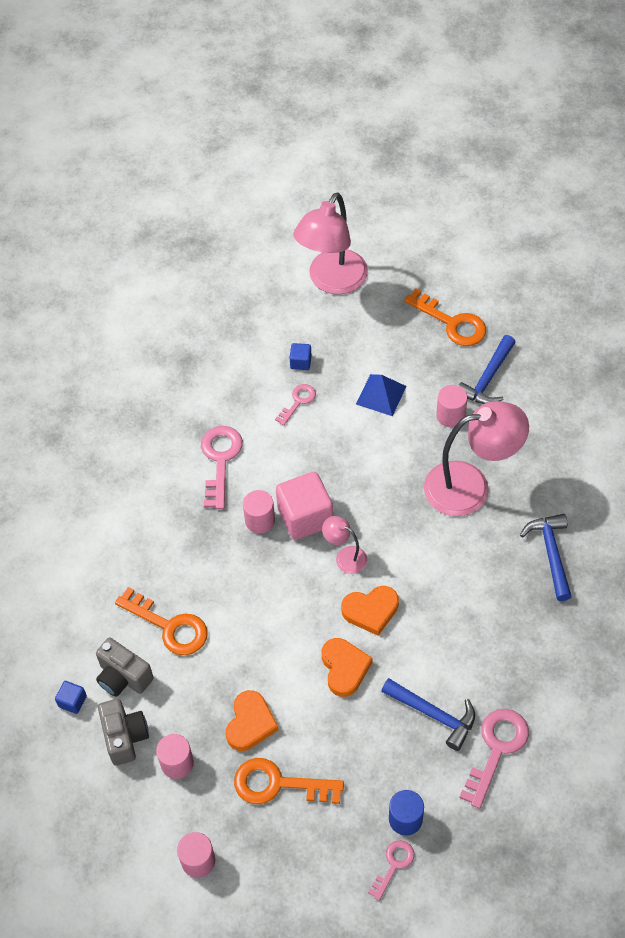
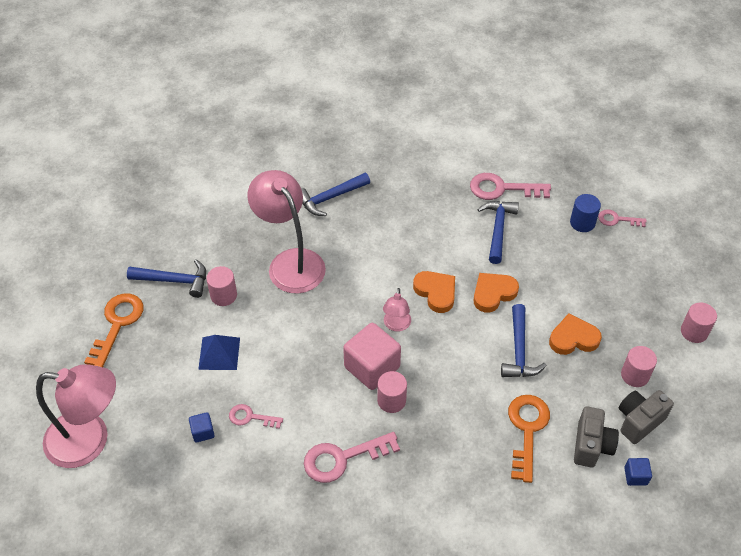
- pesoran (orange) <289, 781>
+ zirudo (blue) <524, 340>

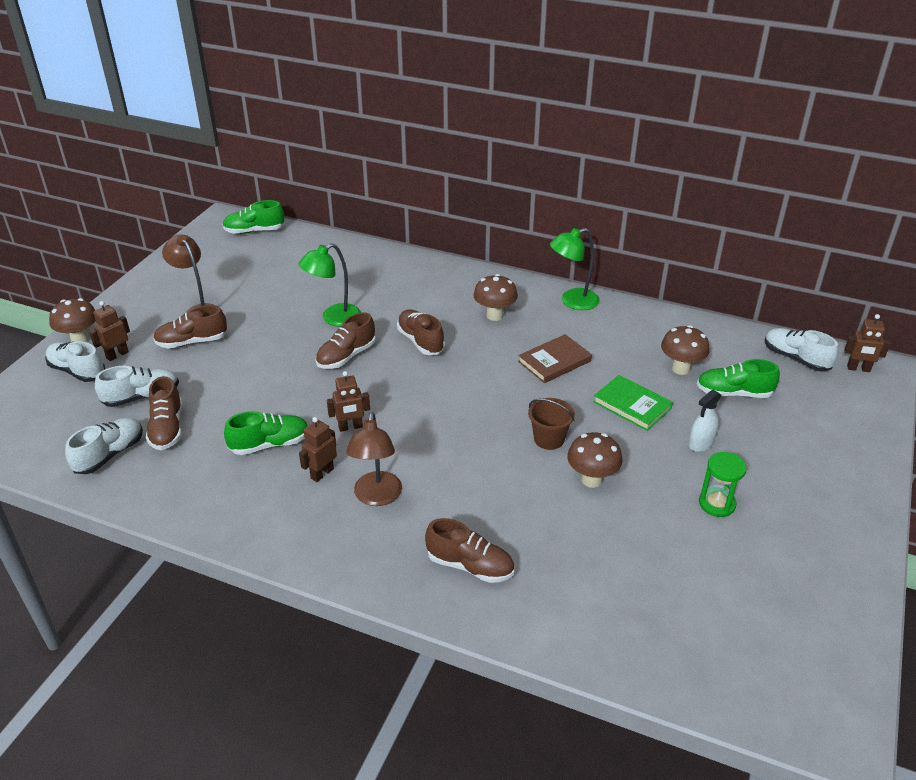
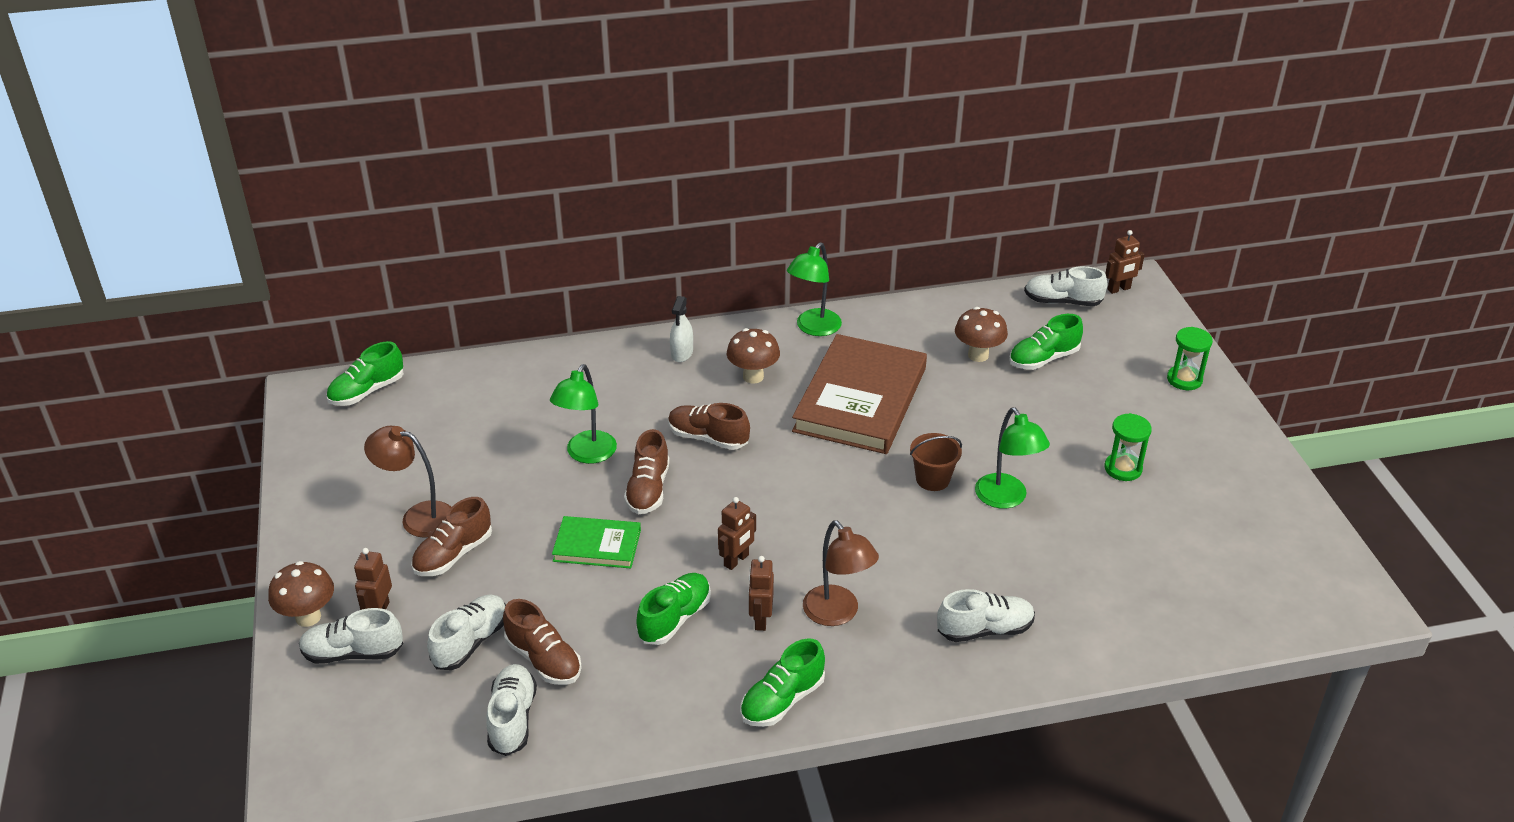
~ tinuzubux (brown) <469, 550> to tinuzubux (white) <986, 615>
~ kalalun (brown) <555, 358> = <859, 394> x1.99
~ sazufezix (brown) <595, 460> to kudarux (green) <1012, 458>
~ kalalun (green) <633, 403> to <596, 542>
~ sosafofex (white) <704, 421> to <681, 329>
+ tinuzubux (green) <782, 682>
+ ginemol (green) <1190, 358>

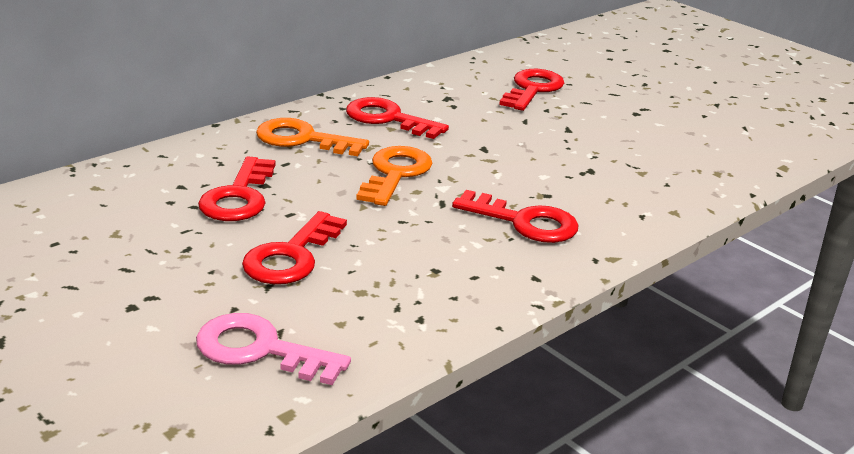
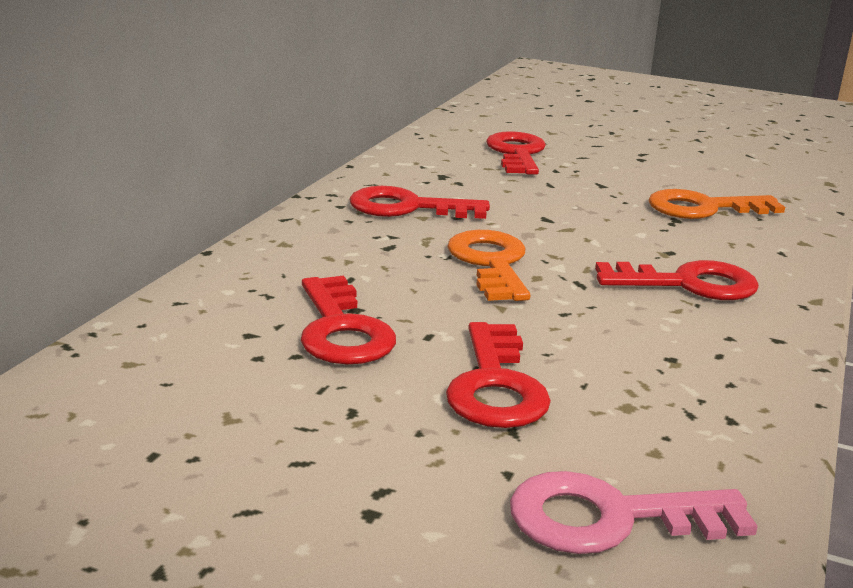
~ pesoran (orange) <312, 137> to <716, 204>

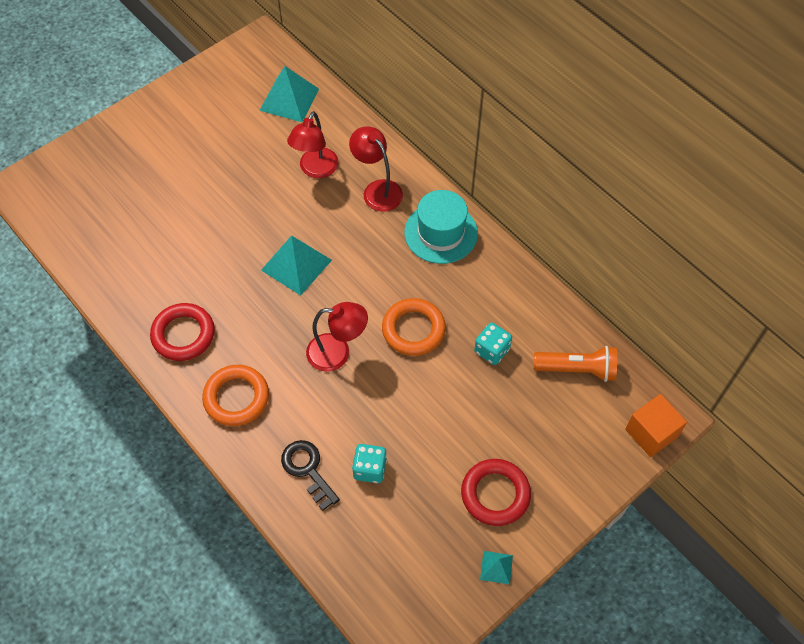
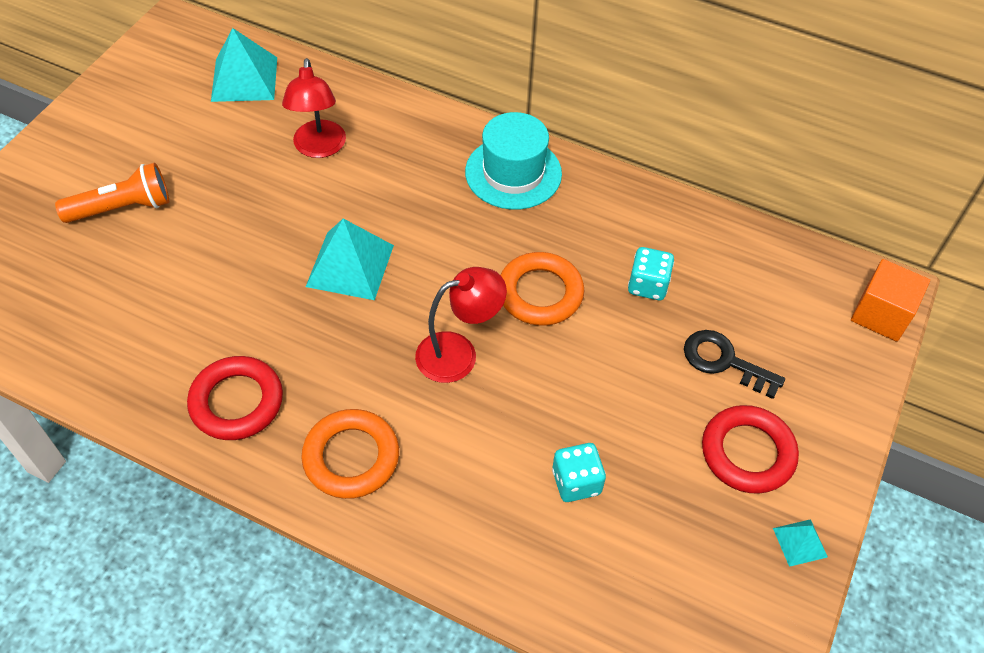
~ pesoran (black) <310, 475> to <734, 364>
- kudarux (red) <376, 169>
~ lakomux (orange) <575, 364> to <112, 193>

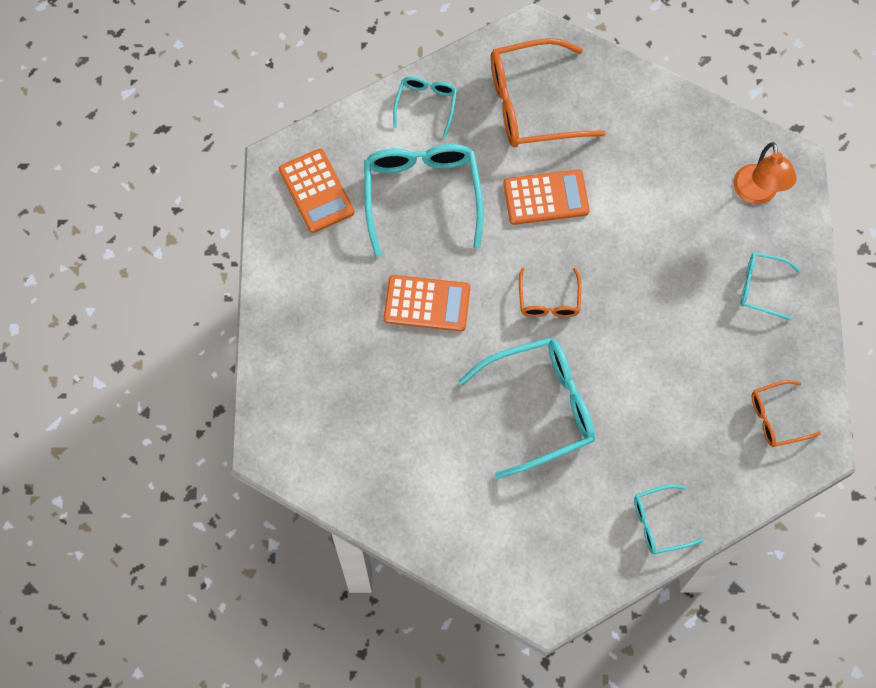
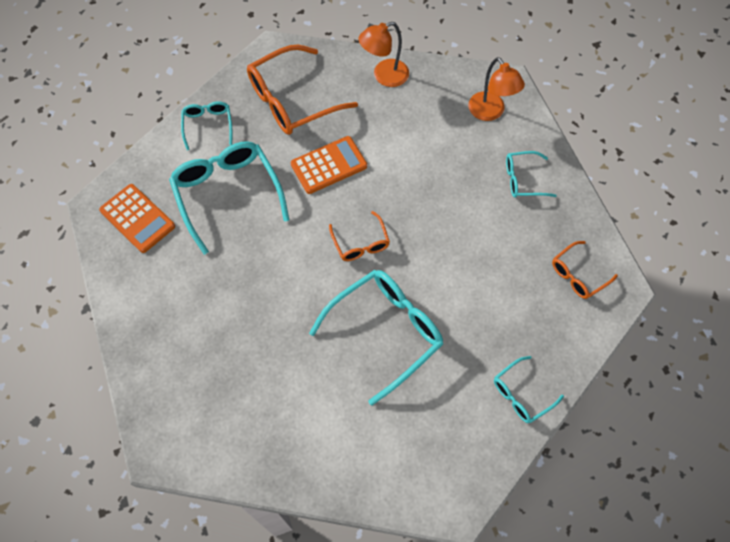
- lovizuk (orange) <427, 303>
+ kudarux (orange) <383, 54>

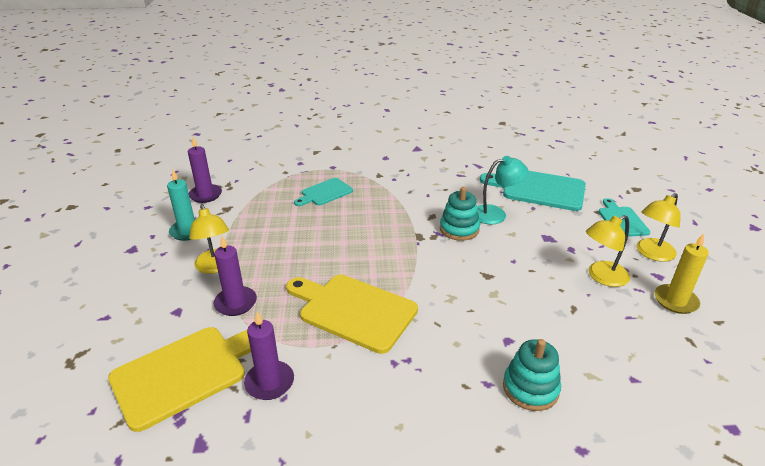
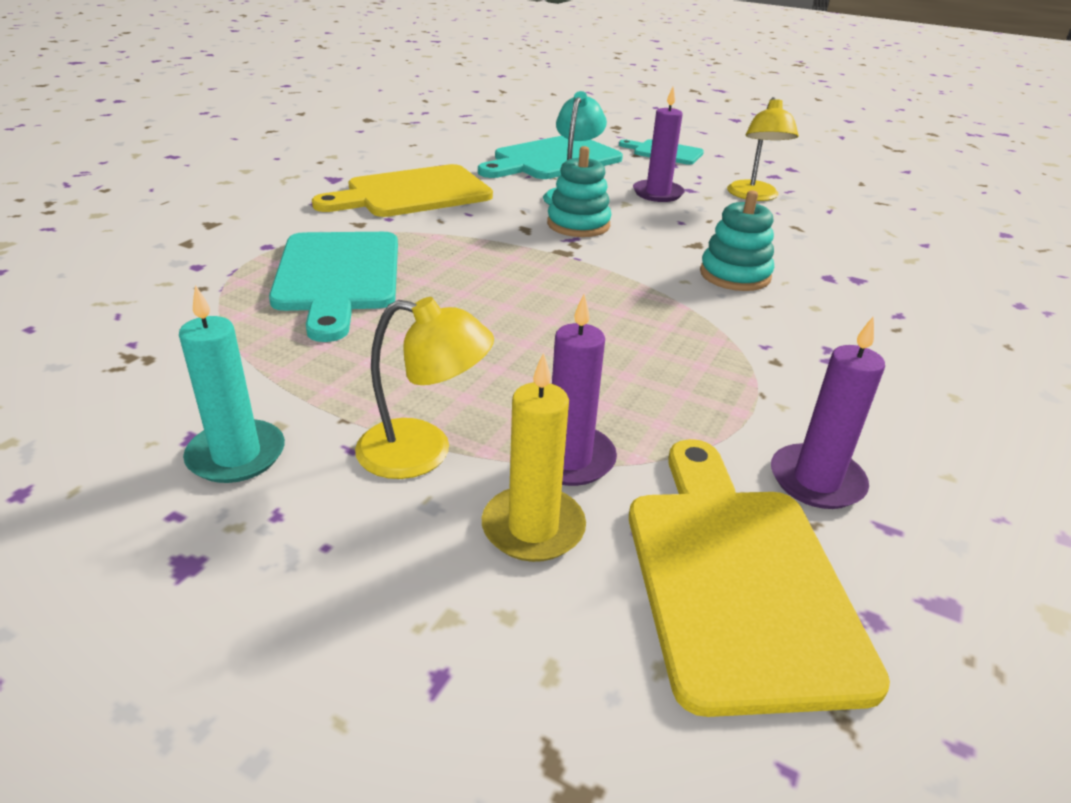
~ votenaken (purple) <205, 170> to <659, 144>
~ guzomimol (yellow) <352, 314> to <402, 190>
~ guzomimol (turquoise) <323, 192> = <333, 287> x1.73
~ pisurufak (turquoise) <532, 375> to <737, 240>
- kudarux (yellow) <659, 227>
~ votenaken (yellow) <681, 273> to <534, 457>

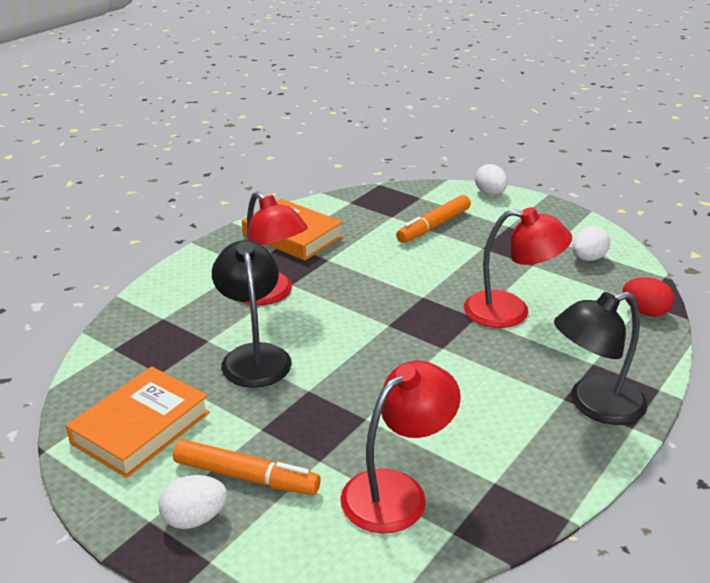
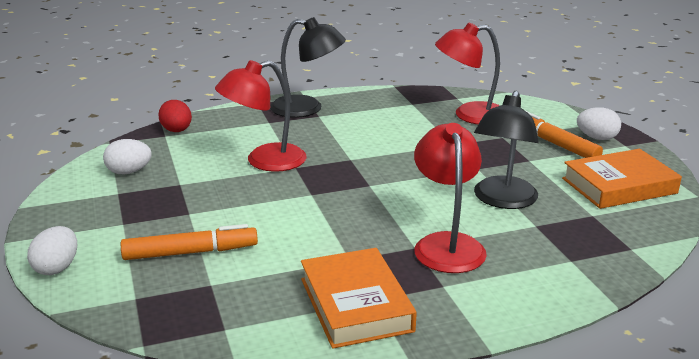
~ kudarux (red) <518, 267> = <261, 116> 75 degrees counterclockwise

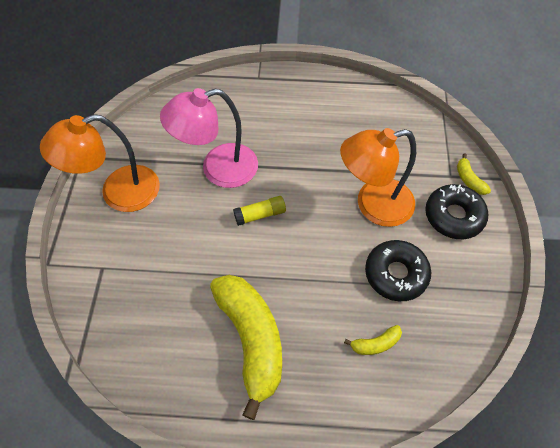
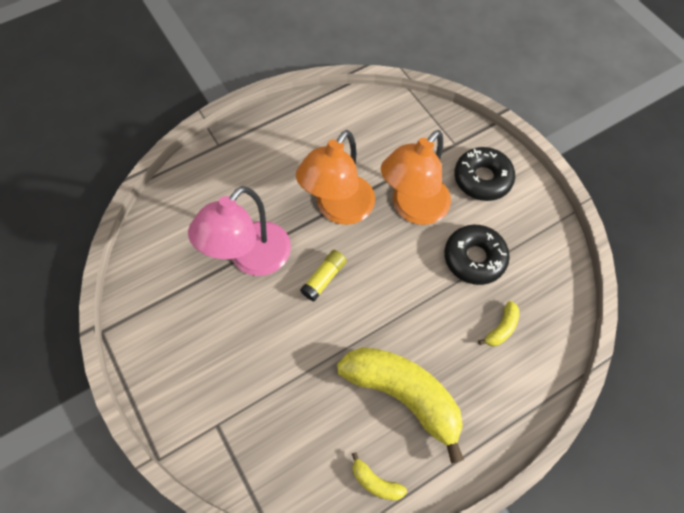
~ kudarux (orange) <100, 163> to <335, 177>
~ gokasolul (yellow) <474, 174> to <379, 476>

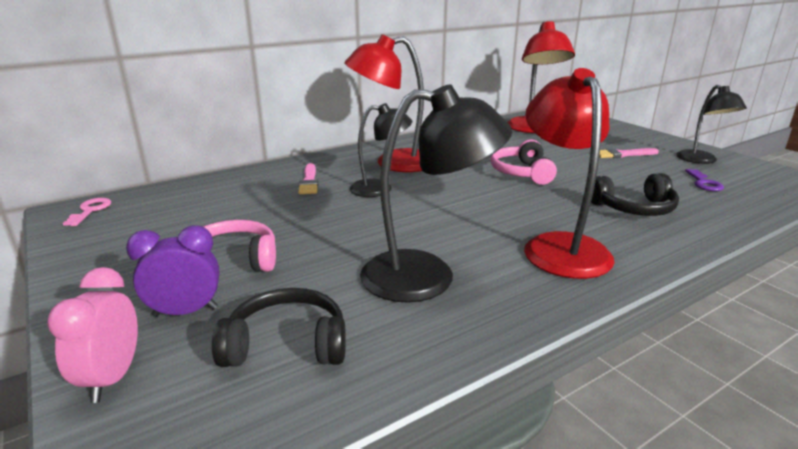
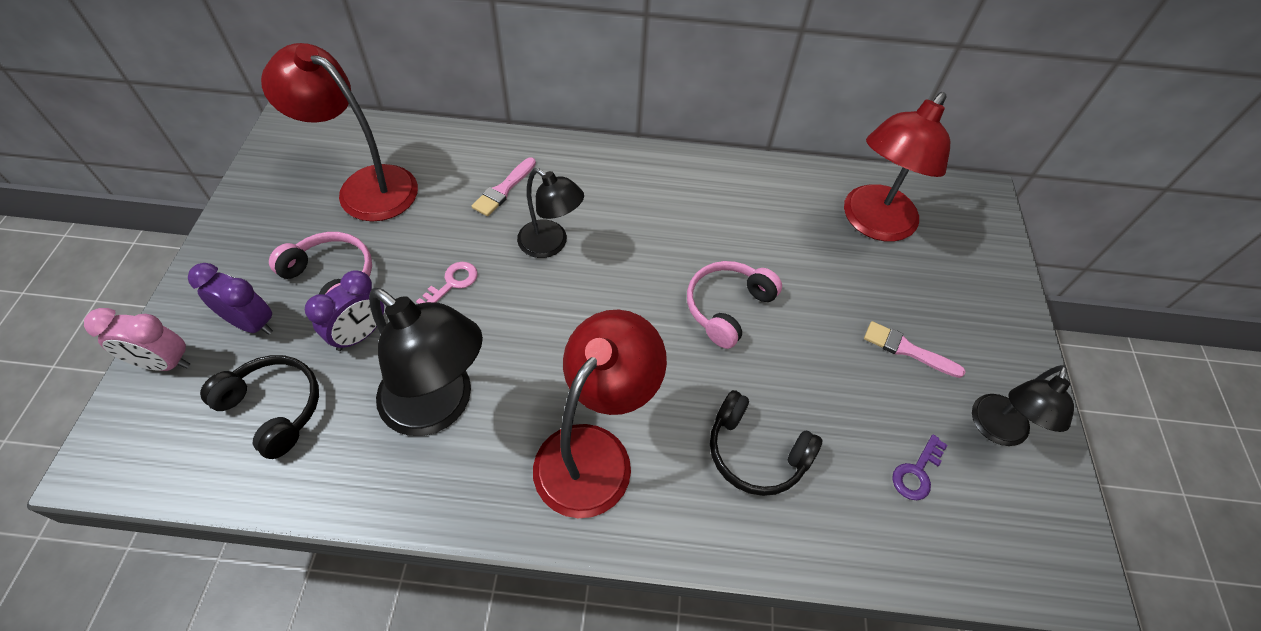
~ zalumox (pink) <92, 335> = <137, 339> 120 degrees counterclockwise
~ pesoran (pink) <87, 212> to <447, 283>
~ kudarux (red) <384, 103> to <339, 132>
+ zalumox (purple) <344, 310>

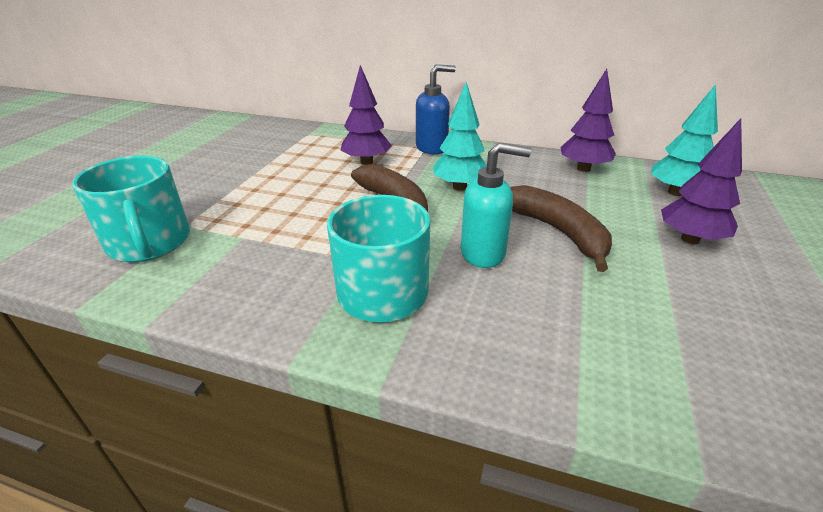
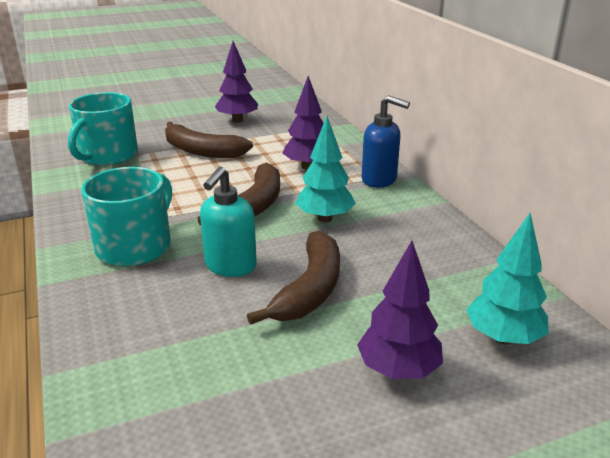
~ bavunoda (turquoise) <496, 205> = <228, 221> 60 degrees clockwise
~ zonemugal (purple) <588, 120> to <236, 82>
+ gokasolul (brown) <209, 139>

